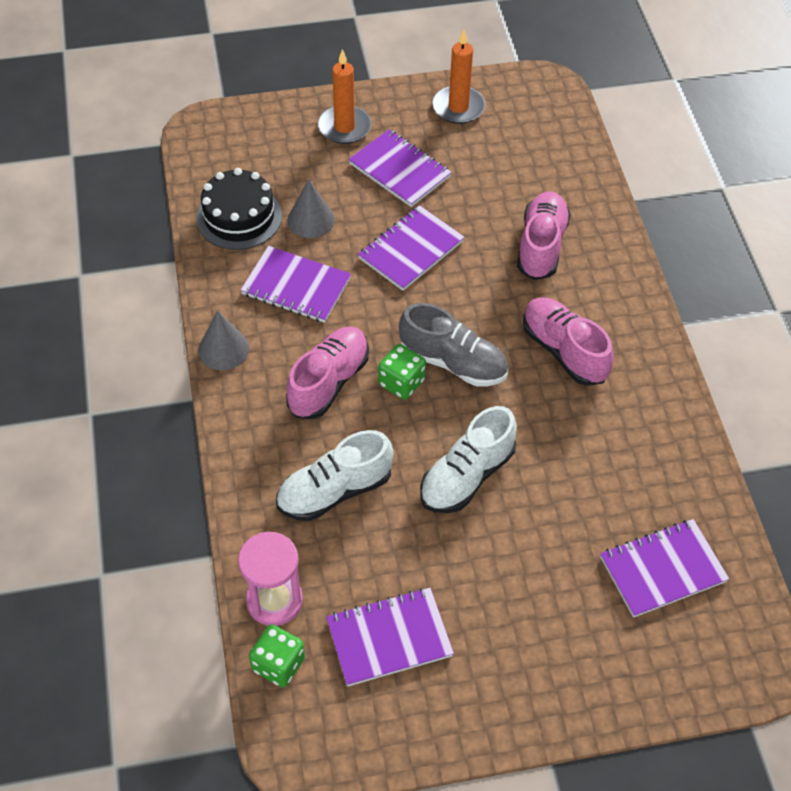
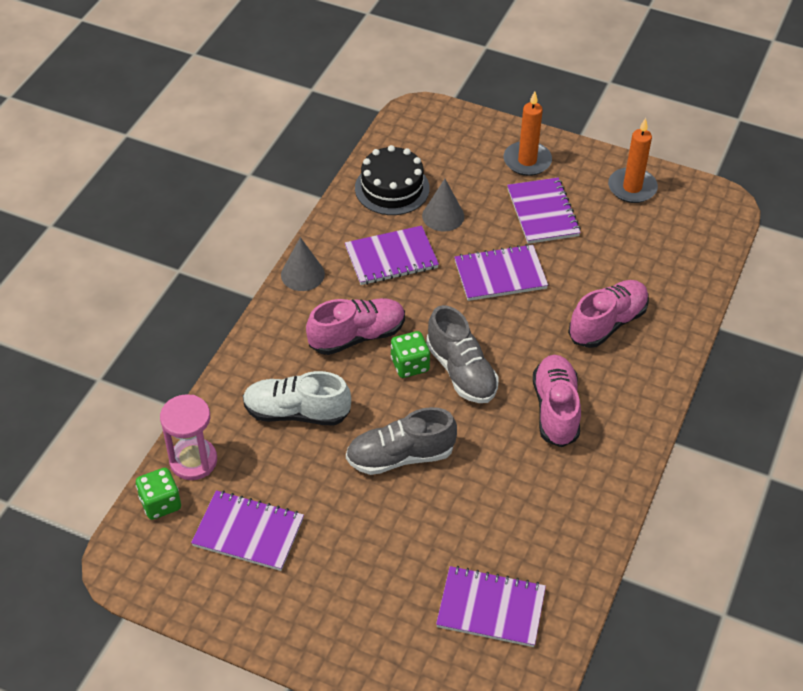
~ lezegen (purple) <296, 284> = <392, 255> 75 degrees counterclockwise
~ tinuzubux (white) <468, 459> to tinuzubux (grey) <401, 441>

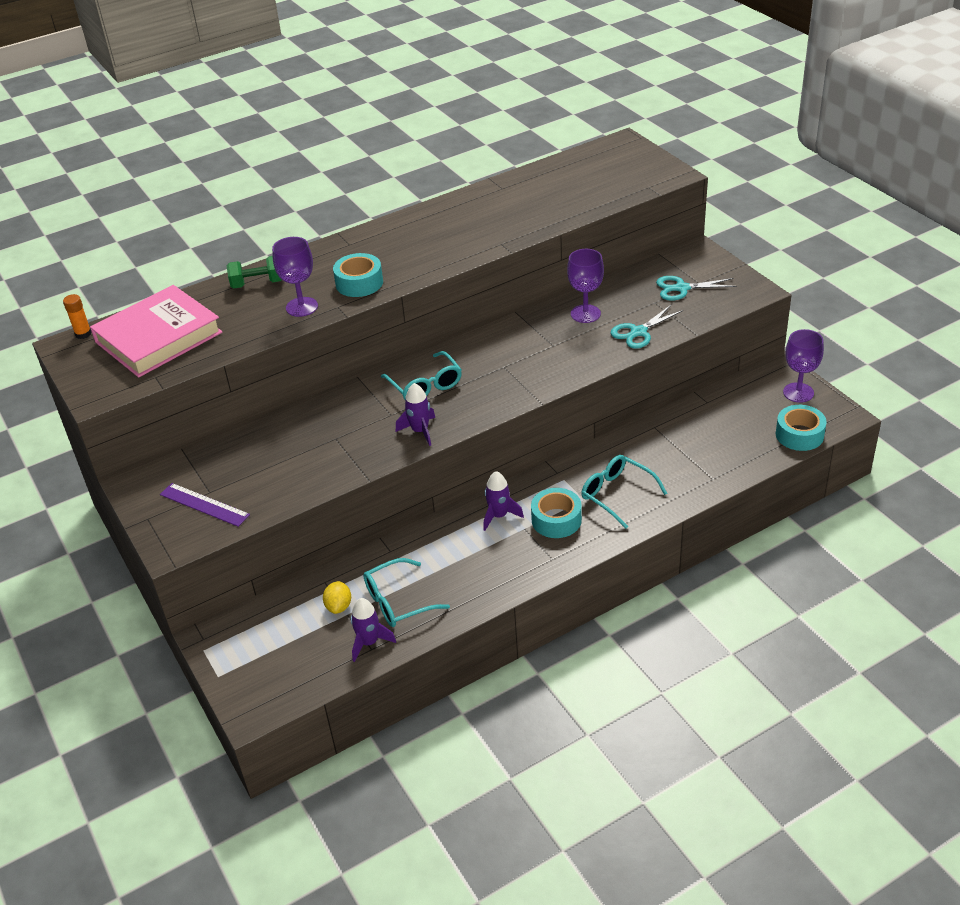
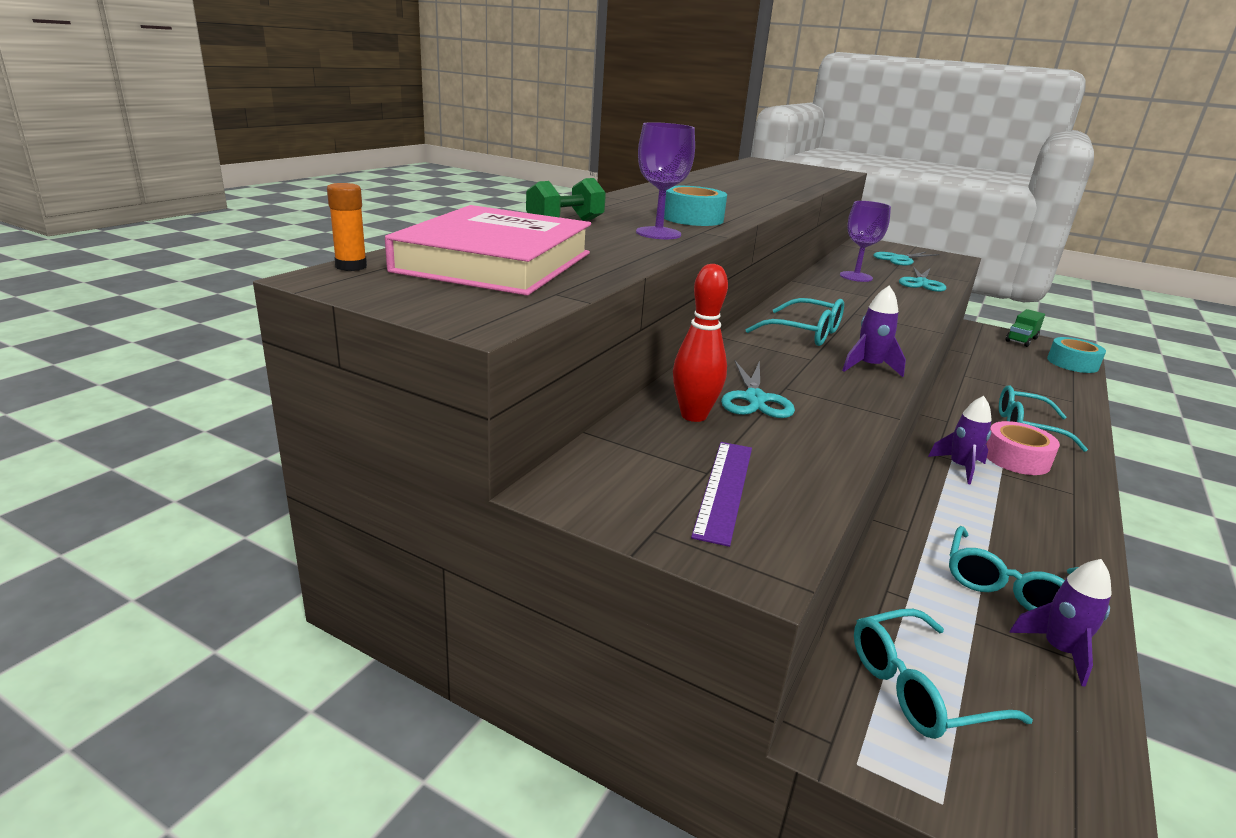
~ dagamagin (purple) <205, 505> = <721, 494> 75 degrees counterclockwise
- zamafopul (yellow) <337, 597>
~ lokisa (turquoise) <556, 513> to lokisa (pink) <1023, 448>
~ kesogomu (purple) <803, 366> to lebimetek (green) <1025, 328>
+ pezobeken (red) <700, 343>
+ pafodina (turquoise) <758, 389>
+ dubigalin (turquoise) <943, 674>

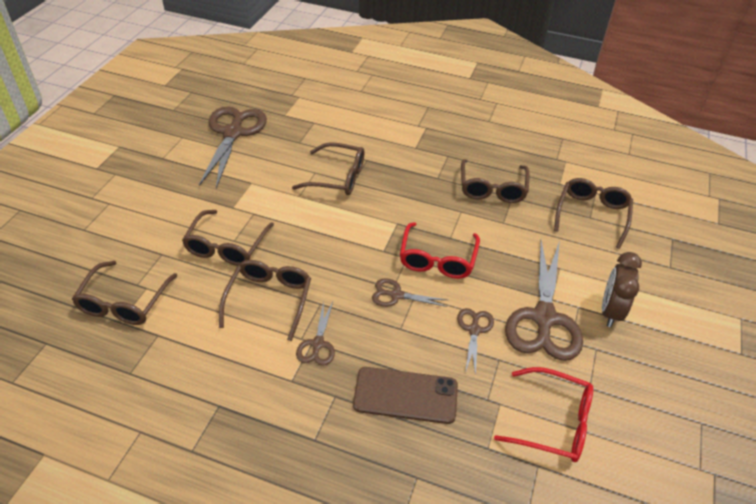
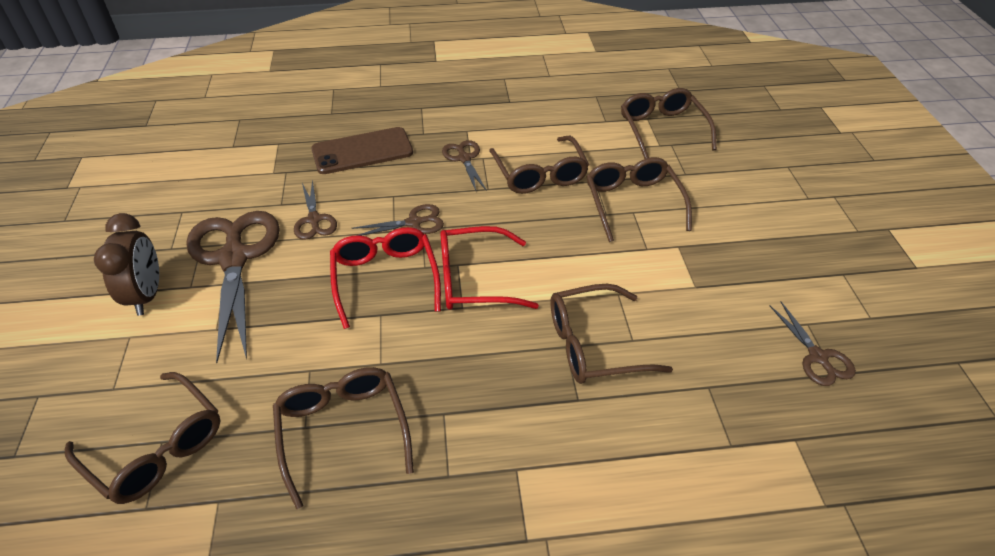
~ pafodina (brown) <233, 147> = <812, 343> x0.49
~ dubigalin (red) <543, 414> to <489, 268>
~ dubigalin (brown) <593, 213> = <143, 438> 45 degrees counterclockwise

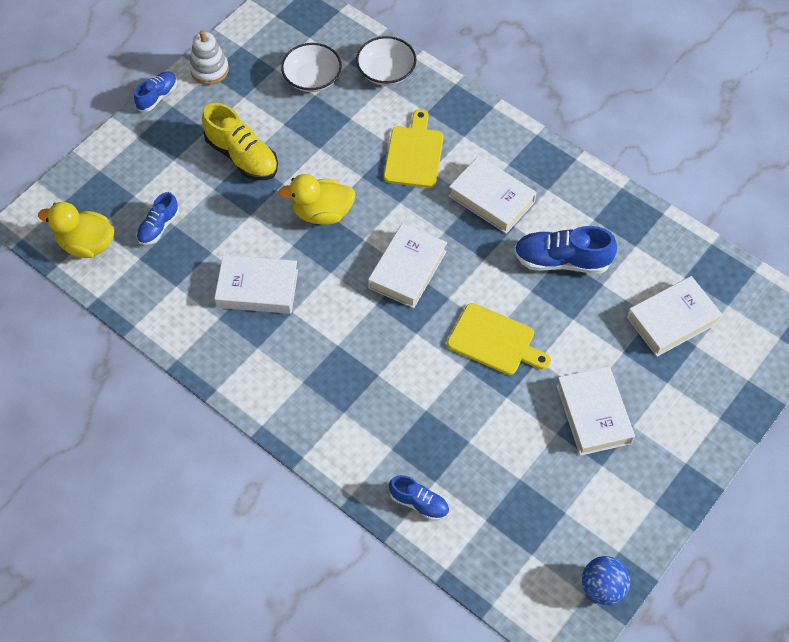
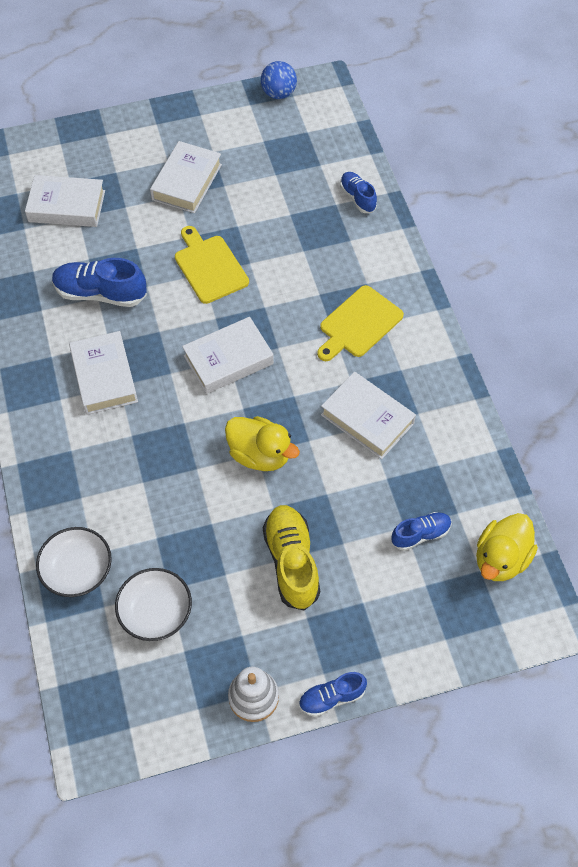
~ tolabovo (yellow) <76, 230> = <507, 547> 75 degrees clockwise
~ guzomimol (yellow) <414, 148> to <360, 323>
~ tinuzubux (blue) <565, 250> = <99, 282> 150 degrees clockwise

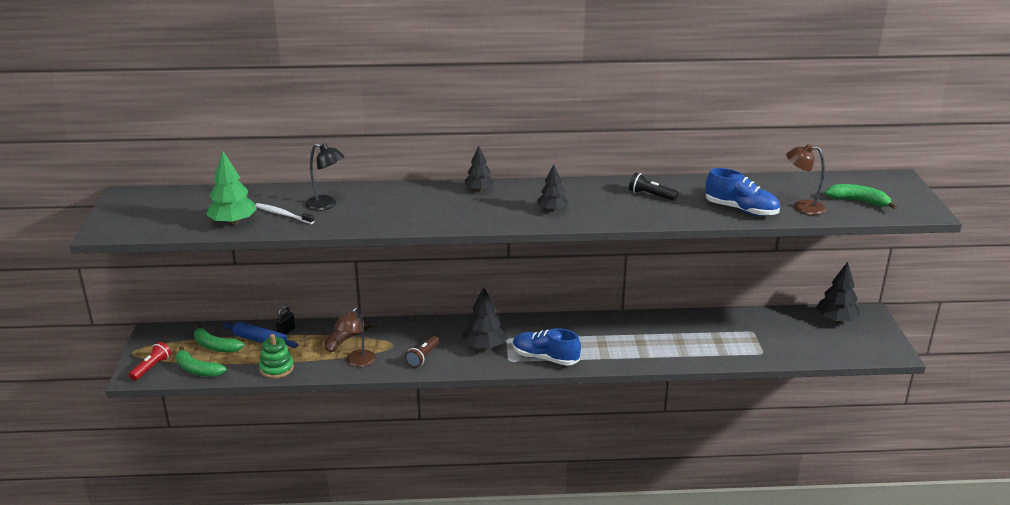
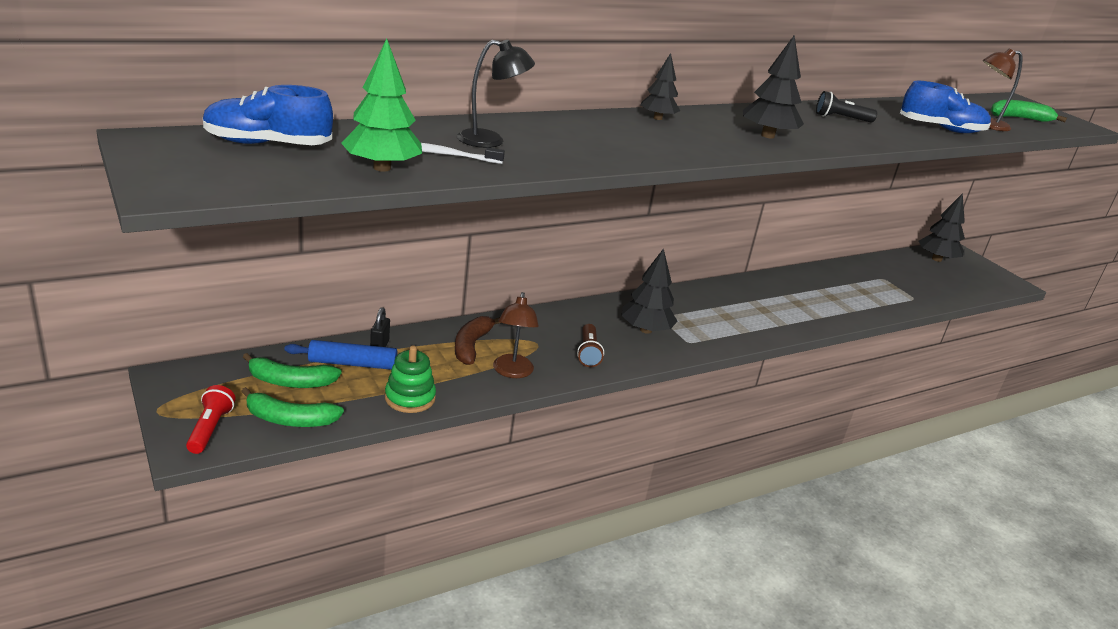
~ tinuzubux (blue) <547, 347> to <268, 115>
~ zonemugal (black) <552, 188> = <773, 86> x1.52

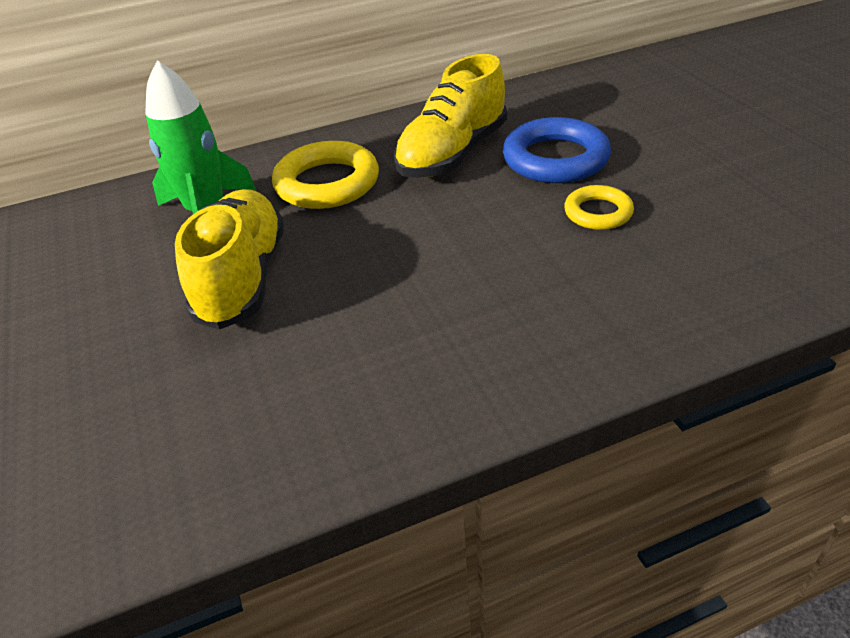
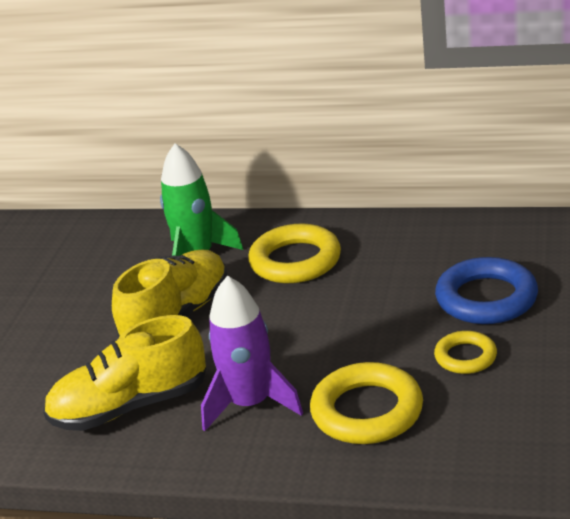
~ tinuzubux (yellow) <450, 116> to <124, 373>
+ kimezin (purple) <252, 353>
+ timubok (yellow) <366, 403>

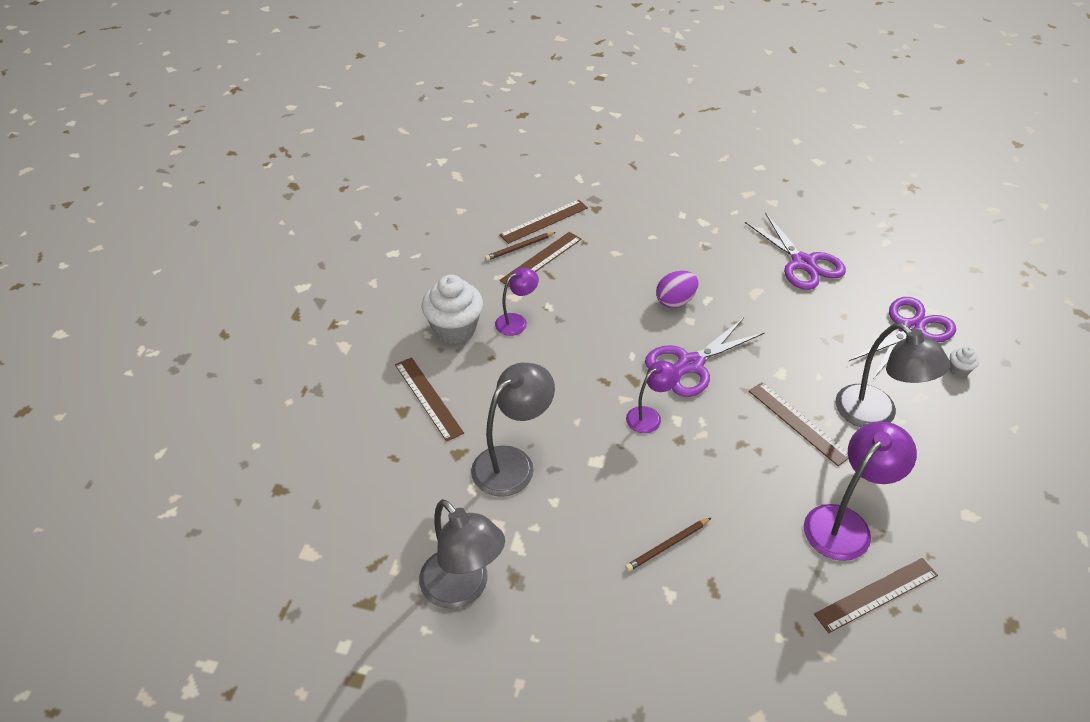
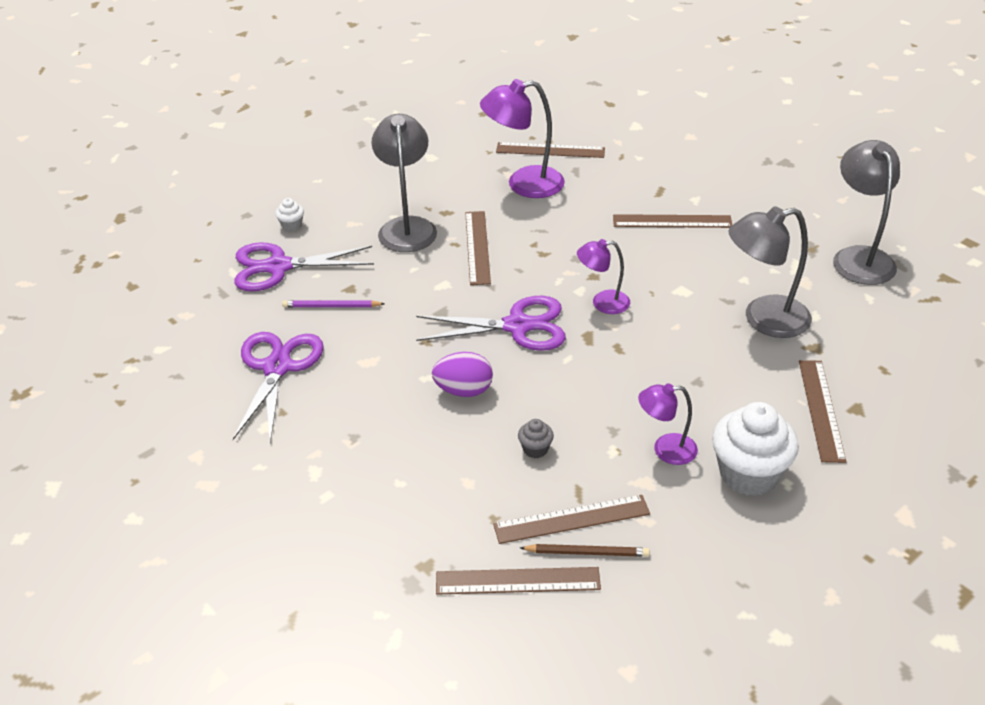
~ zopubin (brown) <668, 544> to dagamagin (brown) <672, 221>
+ zopubin (purple) <333, 303>
+ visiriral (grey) <536, 438>

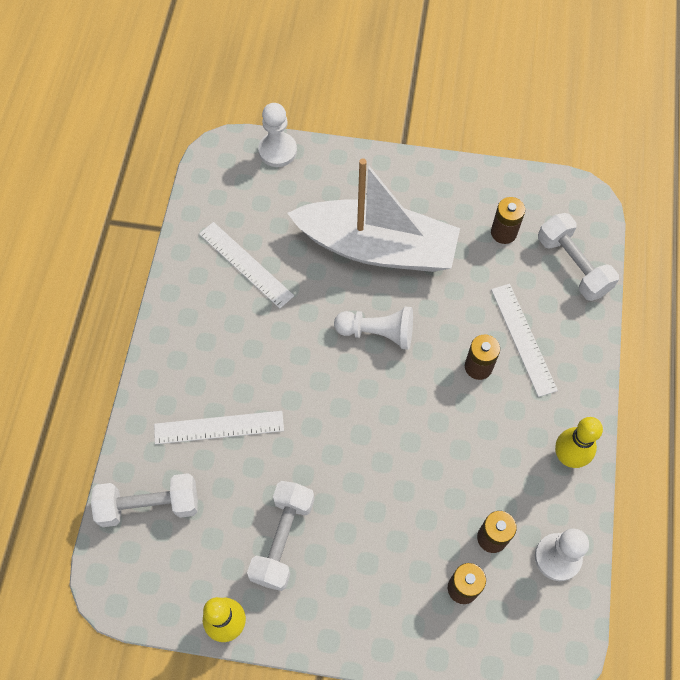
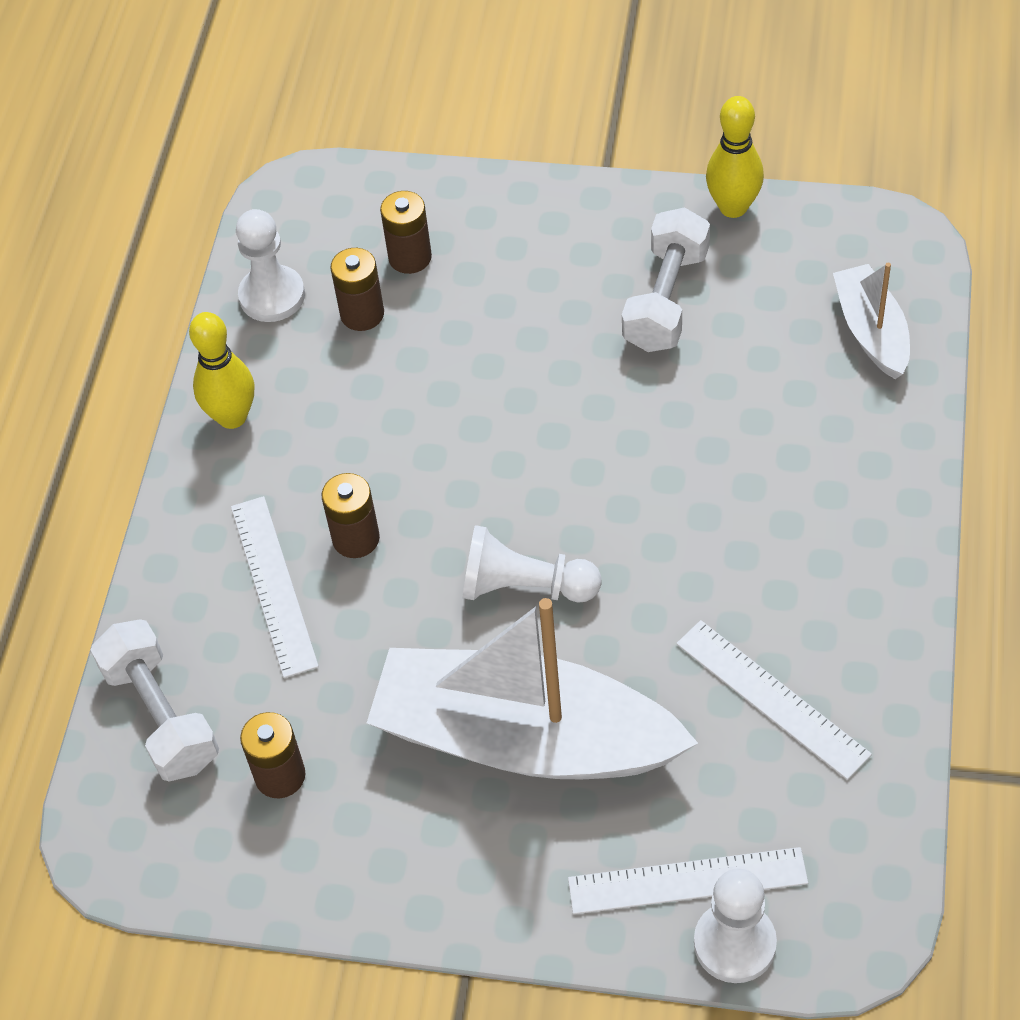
~ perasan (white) <144, 500> to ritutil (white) <871, 321>
~ dagamagin (white) <219, 427> to <688, 880>

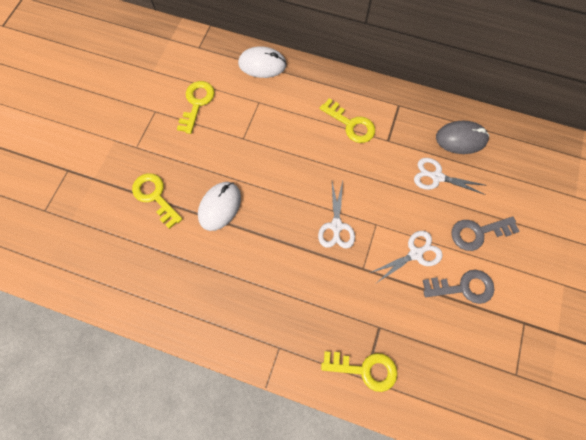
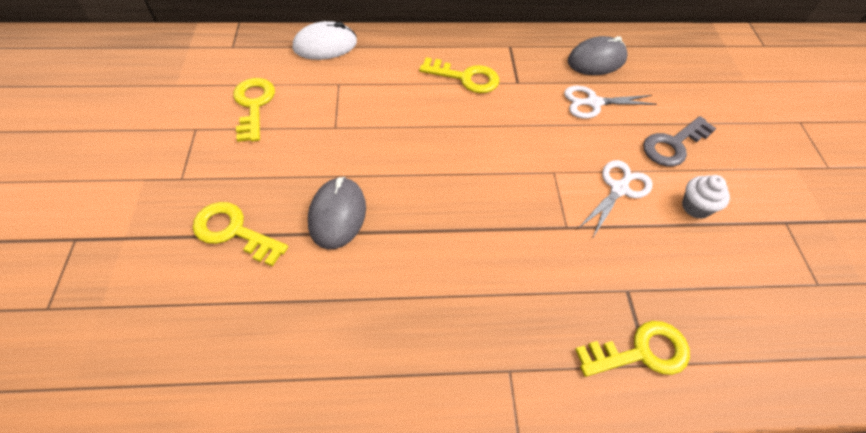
~ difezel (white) <219, 206> to difezel (grey) <337, 213>
- pafodina (white) <336, 214>
~ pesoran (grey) <458, 287> to visiriral (white) <706, 197>

